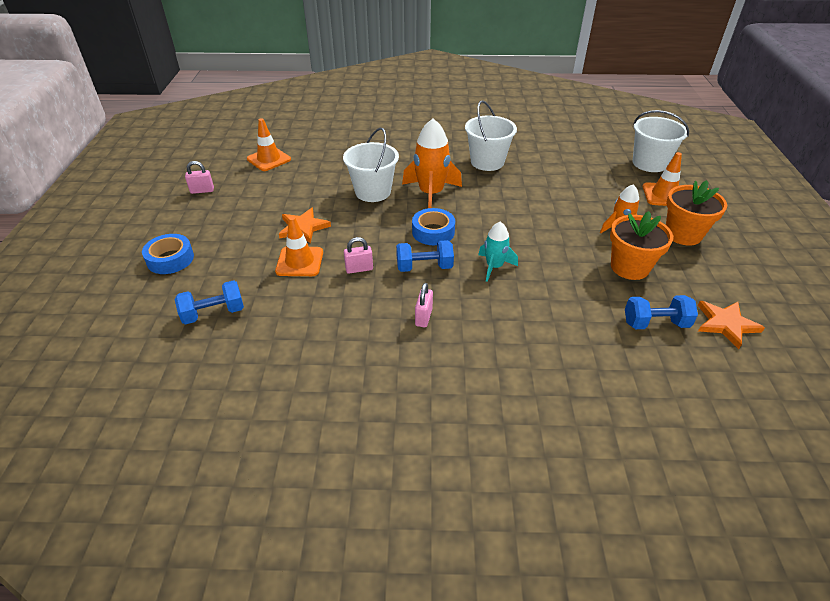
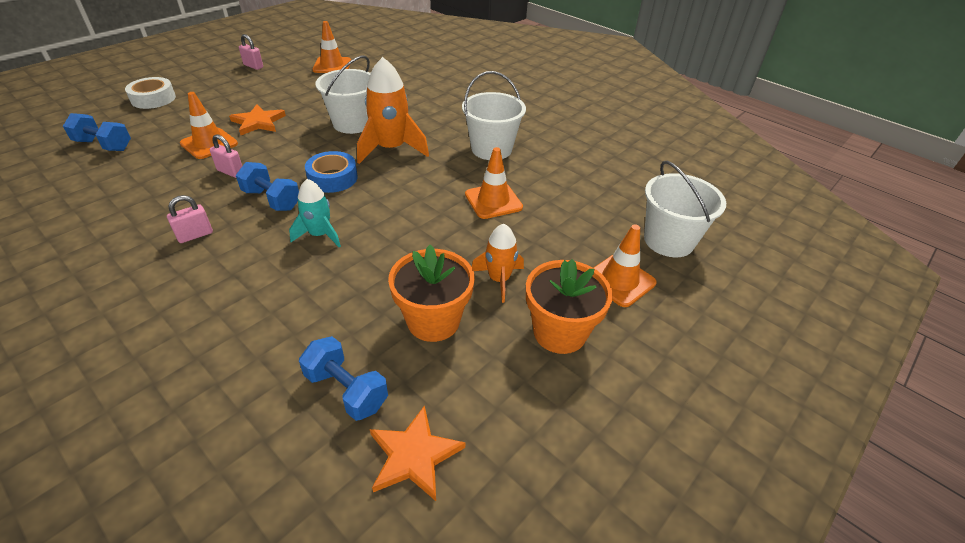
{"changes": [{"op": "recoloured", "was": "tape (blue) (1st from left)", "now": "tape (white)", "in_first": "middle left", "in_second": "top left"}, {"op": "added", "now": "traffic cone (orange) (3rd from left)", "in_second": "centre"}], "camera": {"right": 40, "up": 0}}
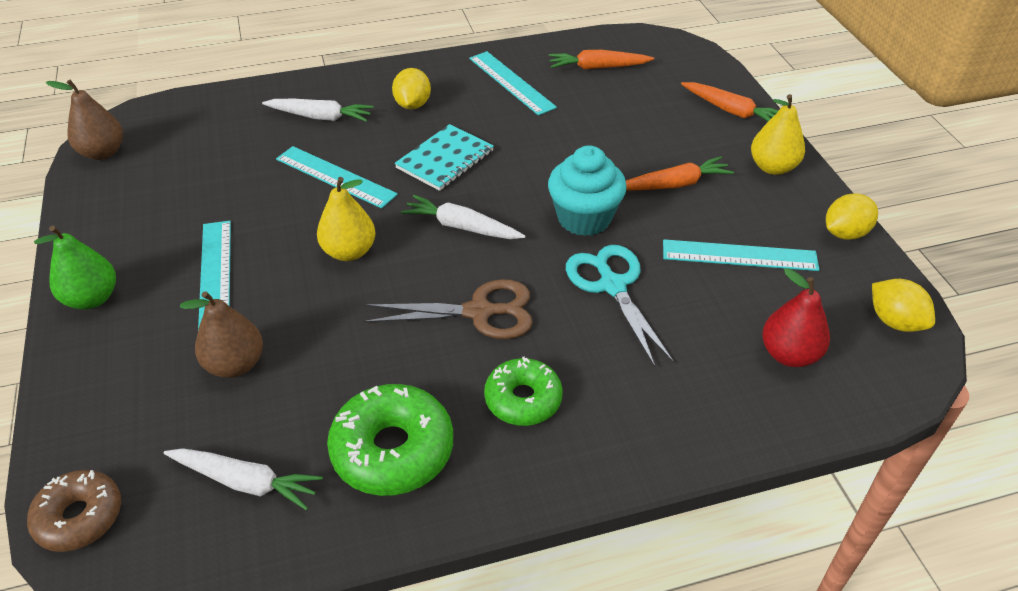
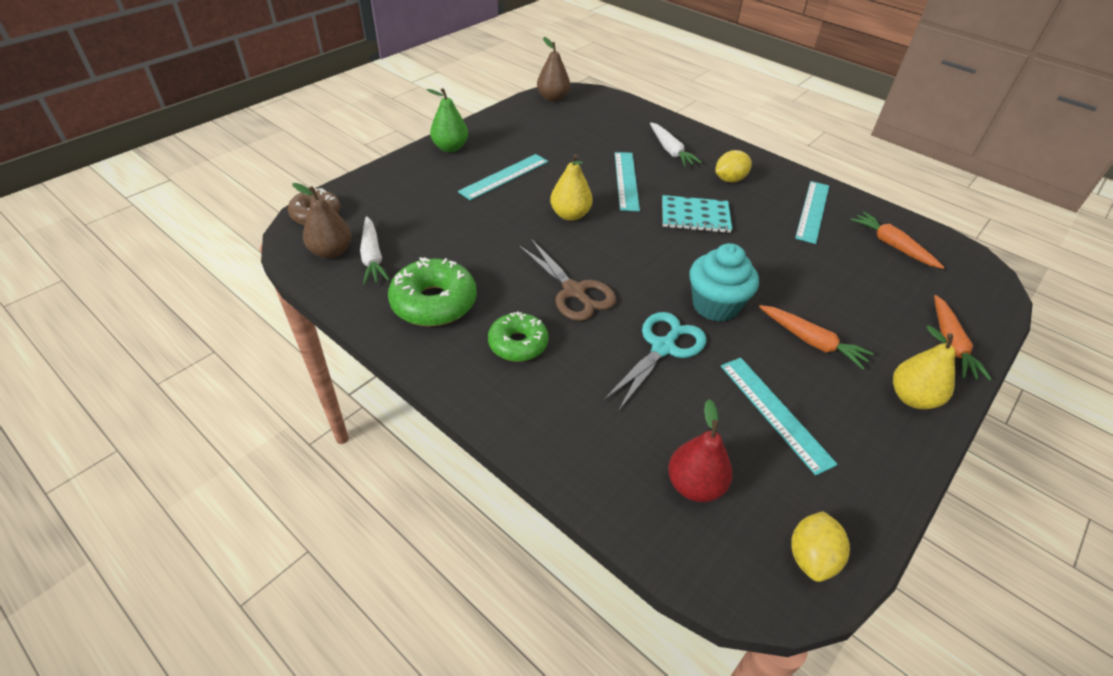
{"changes": [{"op": "moved", "was": "pear (brown) (2nd from left in the first image)", "now": "pear (brown) (1st from left)", "in_first": "middle left", "in_second": "top left"}, {"op": "removed", "was": "carrot (white) (3rd from left)", "in_first": "centre"}, {"op": "removed", "was": "lemon (yellow) (2nd from left)", "in_first": "middle right"}], "camera": {"right": 55, "up": 0}}
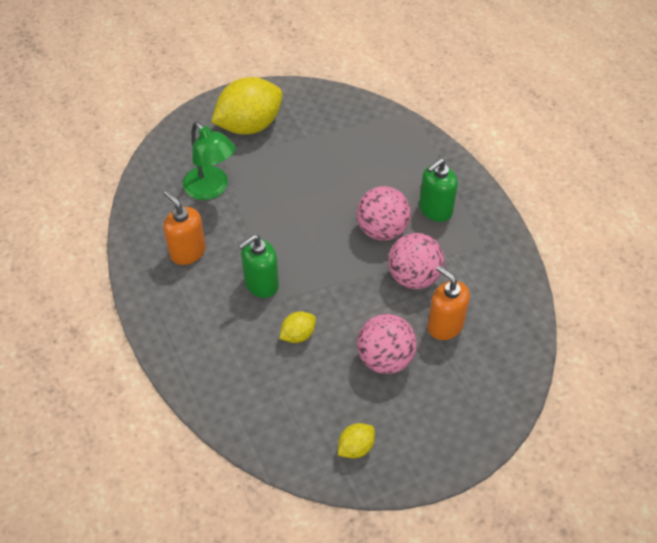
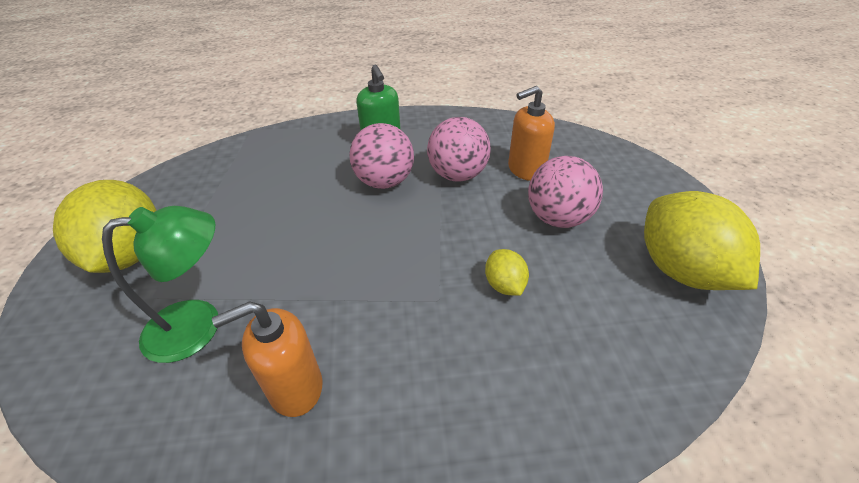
{"changes": [{"op": "resized", "was": "lemon (yellow) (3rd from left)", "in_first": "bottom centre", "in_second": "middle right", "ratio": 2.15}, {"op": "removed", "was": "soap dispenser (green) (1st from left)", "in_first": "centre"}], "camera": {"right": -70, "up": -10}}
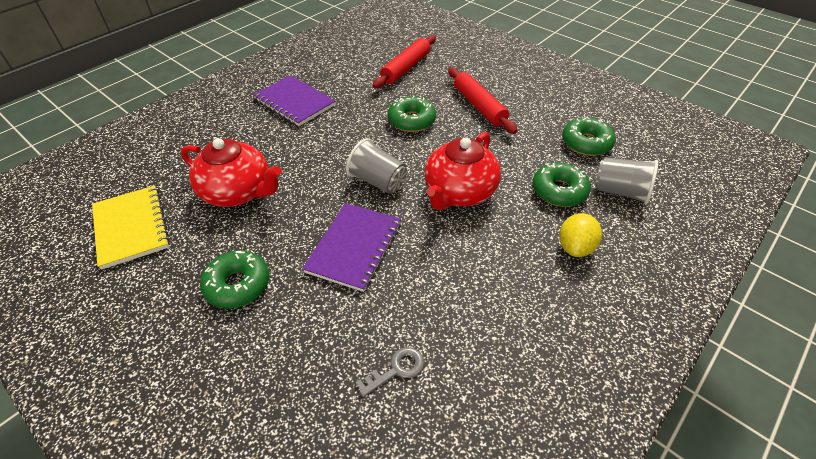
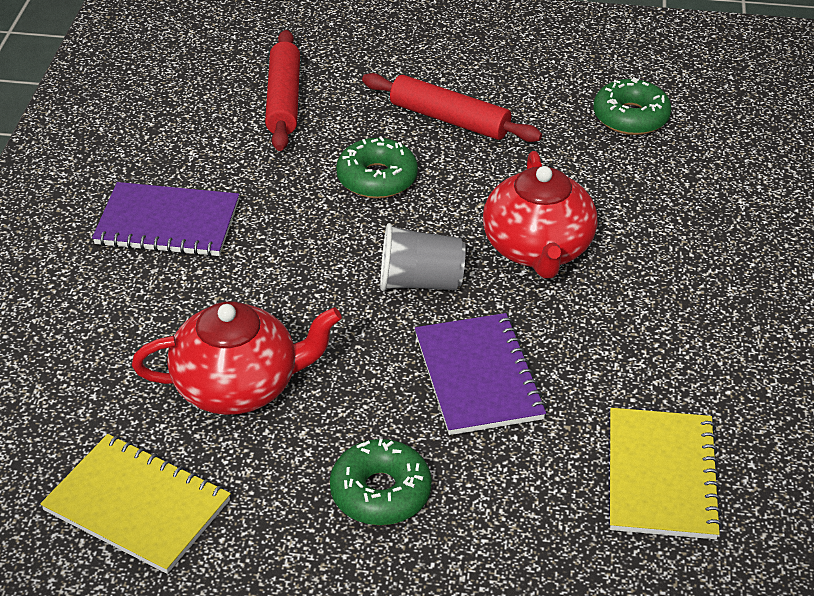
{"changes": [{"op": "replaced", "was": "key (grey)", "now": "notebook (yellow) (2nd from left)", "in_first": "bottom centre", "in_second": "bottom right"}, {"op": "removed", "was": "donut (green) (3rd from left)", "in_first": "middle right"}, {"op": "removed", "was": "lemon (yellow)", "in_first": "middle right"}, {"op": "removed", "was": "cup (grey) (2nd from left)", "in_first": "middle right"}], "camera": {"right": -35, "up": -5}}
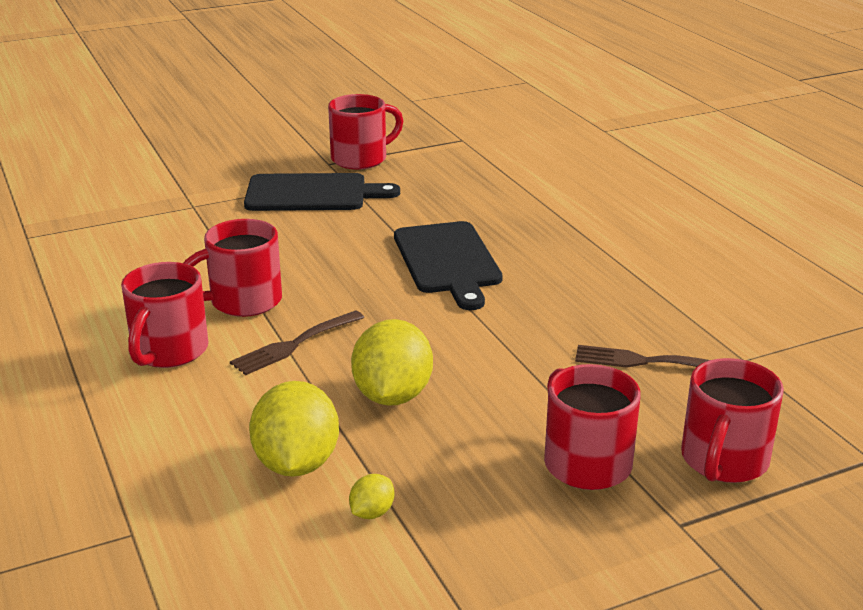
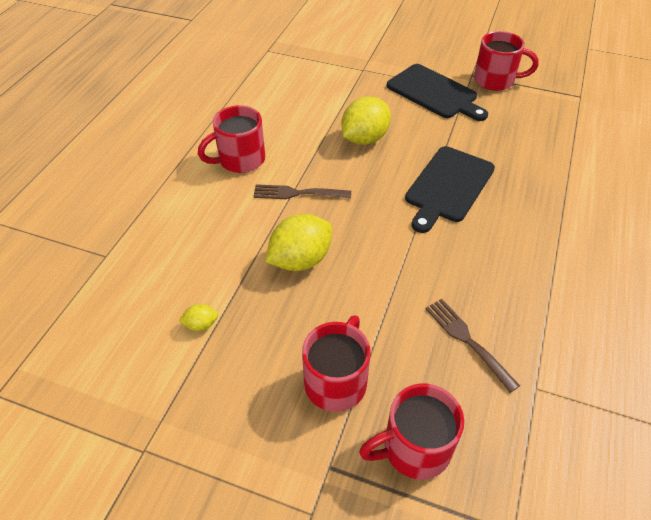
{"changes": [{"op": "moved", "was": "lemon (yellow) (1st from left in the first image)", "now": "lemon (yellow) (3rd from left)", "in_first": "bottom centre", "in_second": "top centre"}, {"op": "removed", "was": "mug (red) (2nd from left)", "in_first": "middle left"}], "camera": {"right": 45, "up": 20}}
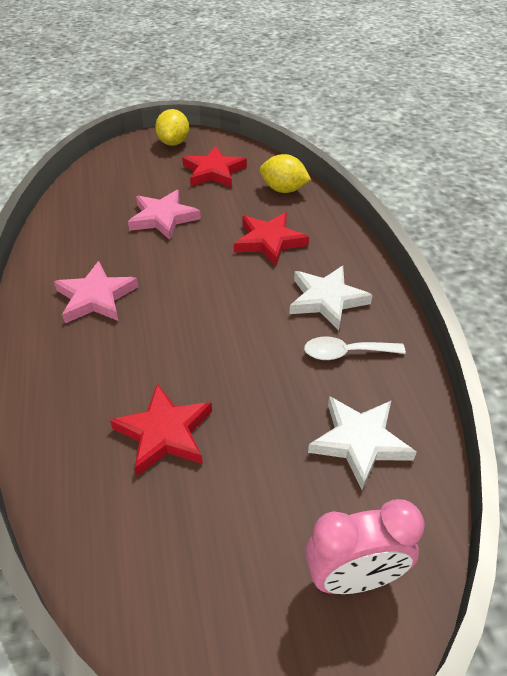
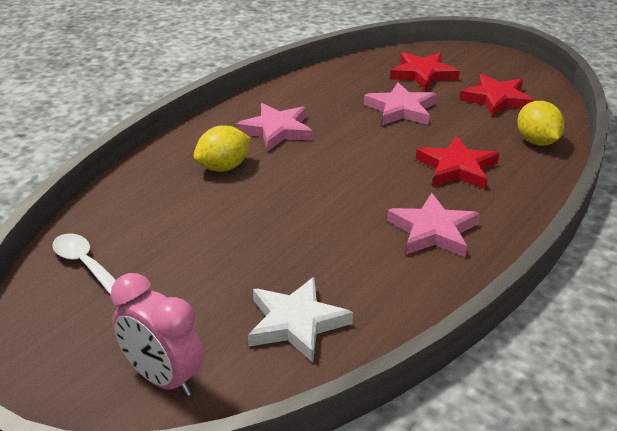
{"changes": [{"op": "moved", "was": "spoon (white)", "in_first": "middle right", "in_second": "middle left"}, {"op": "moved", "was": "lemon (yellow) (1st from left)", "in_first": "top centre", "in_second": "centre"}, {"op": "recoloured", "was": "star (white) (1st from left)", "now": "star (pink) (3rd from left)", "in_first": "centre", "in_second": "middle right"}, {"op": "moved", "was": "star (red) (1st from left)", "in_first": "middle left", "in_second": "top right"}], "camera": {"right": 50, "up": -10}}
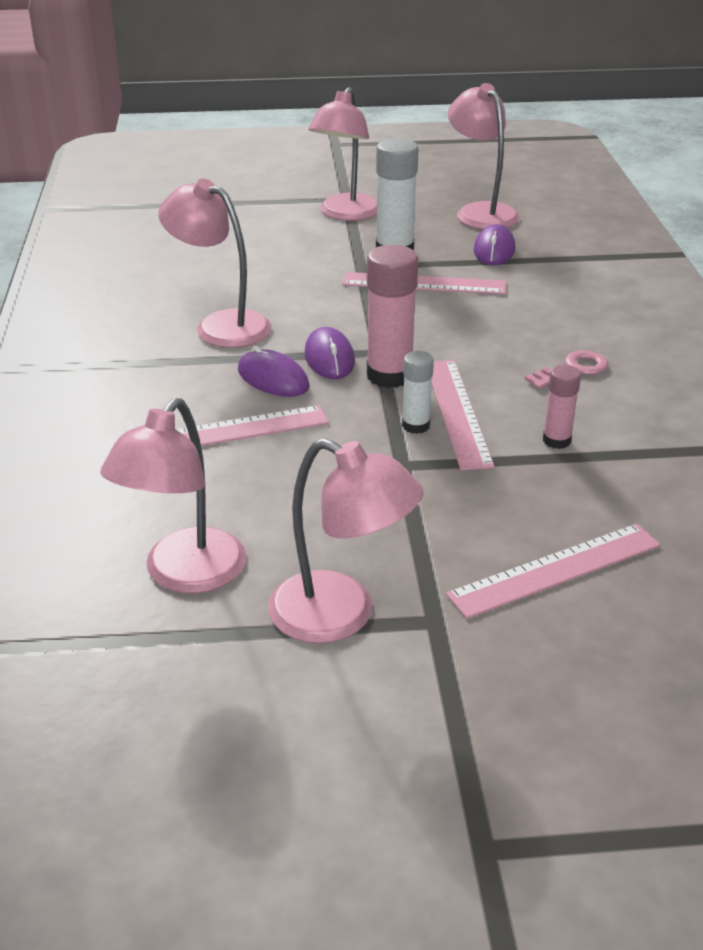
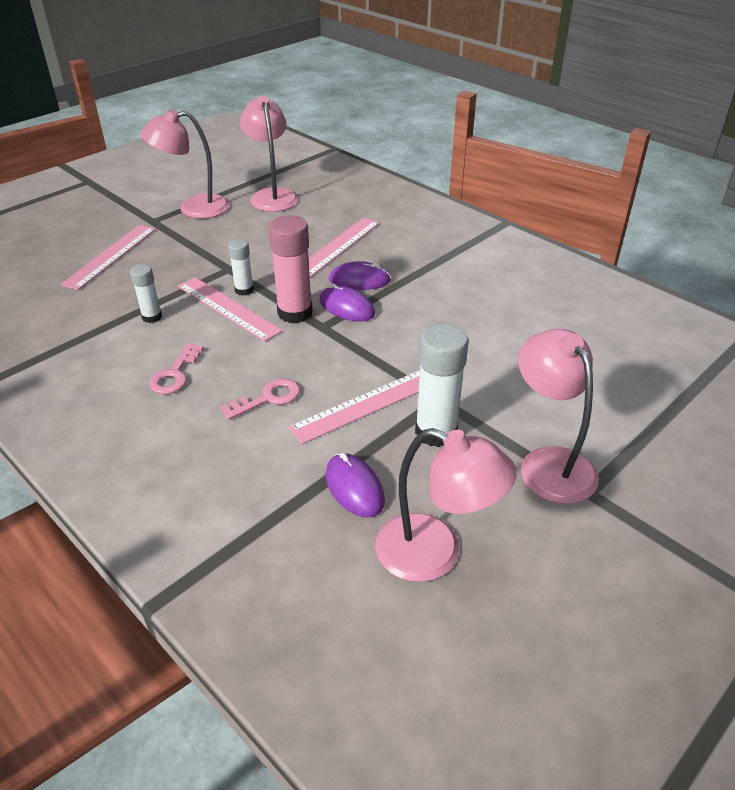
{"changes": [{"op": "recoloured", "was": "glue stick (pink) (2nd from left)", "now": "glue stick (white) (1st from left)", "in_first": "middle right", "in_second": "middle left"}, {"op": "added", "now": "key (pink) (2nd from left)", "in_second": "centre"}, {"op": "removed", "was": "lamp (pink) (2nd from left)", "in_first": "top left"}], "camera": {"right": 140, "up": 5}}
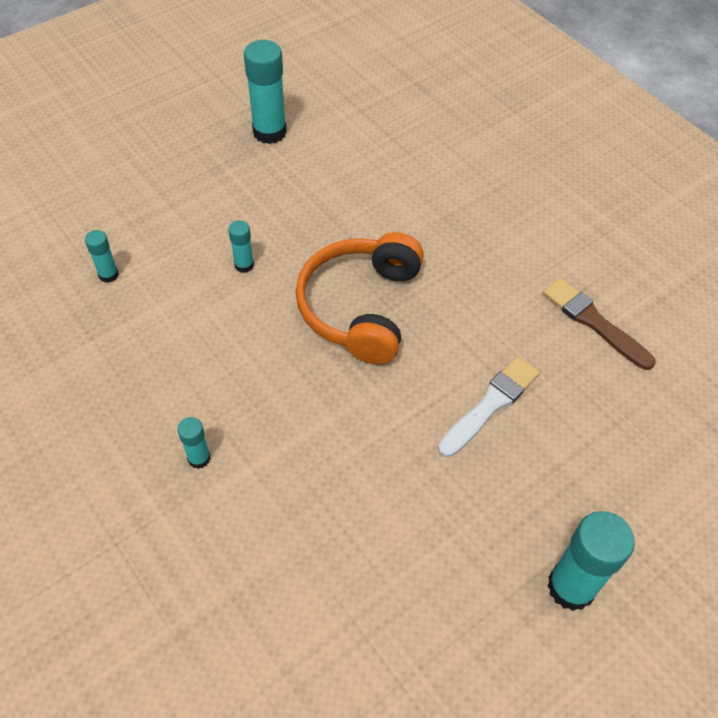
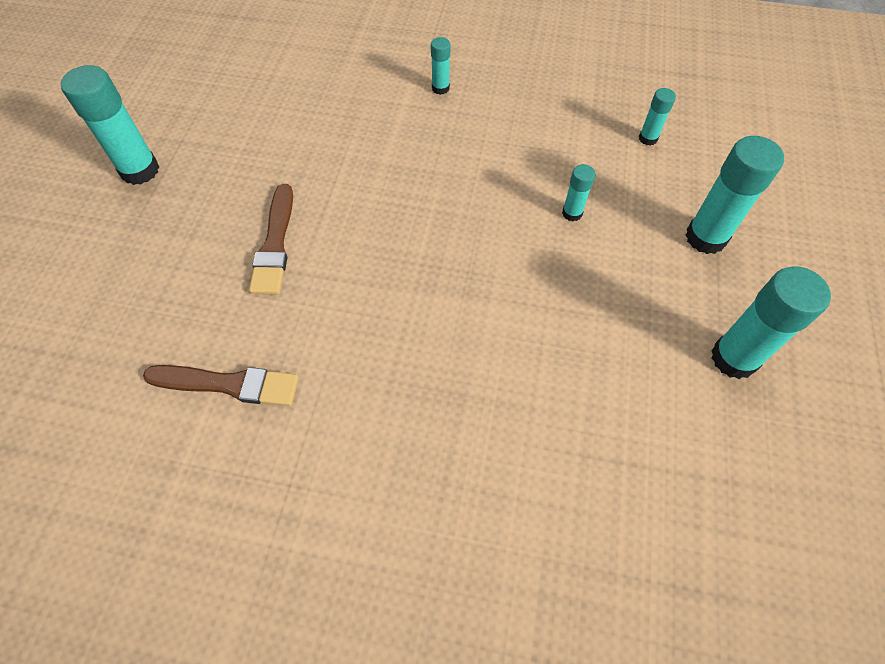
{"changes": [{"op": "recoloured", "was": "brush (white)", "now": "brush (brown) (2nd from left)", "in_first": "middle right", "in_second": "middle left"}, {"op": "added", "now": "glue stick (turquoise) (5th from left)", "in_second": "top right"}, {"op": "removed", "was": "headphones (orange)", "in_first": "centre"}], "camera": {"right": 140, "up": 5}}
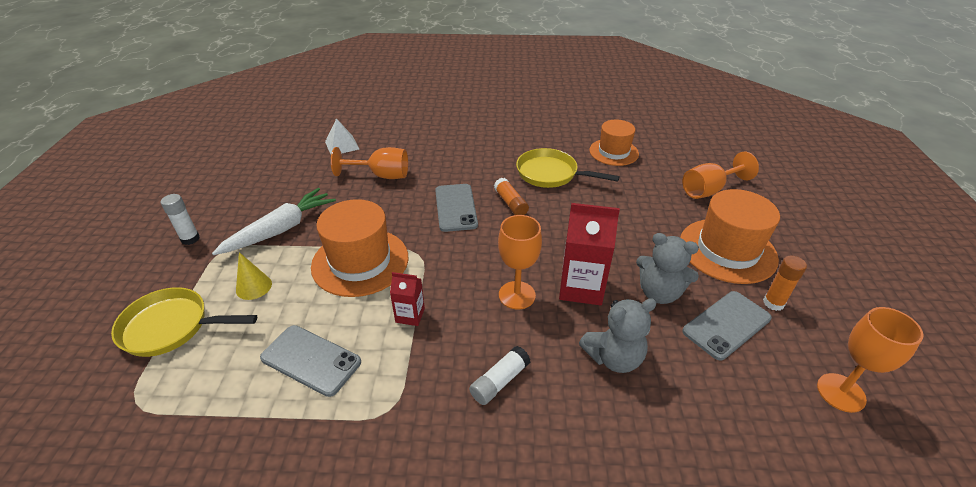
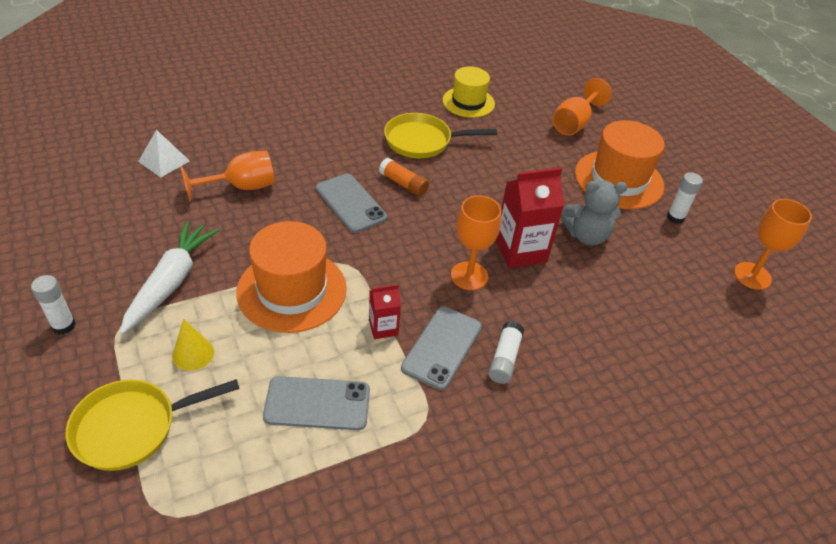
{"changes": [{"op": "moved", "was": "phone (grey) (3rd from left)", "in_first": "bottom right", "in_second": "centre"}, {"op": "recoloured", "was": "hat (orange) (2nd from left)", "now": "hat (yellow)", "in_first": "top centre", "in_second": "top centre"}, {"op": "recoloured", "was": "glue stick (orange) (2nd from left)", "now": "glue stick (white) (3rd from left)", "in_first": "middle right", "in_second": "middle right"}, {"op": "removed", "was": "teddy bear (grey) (1st from left)", "in_first": "bottom centre"}], "camera": {"right": -30, "up": 5}}
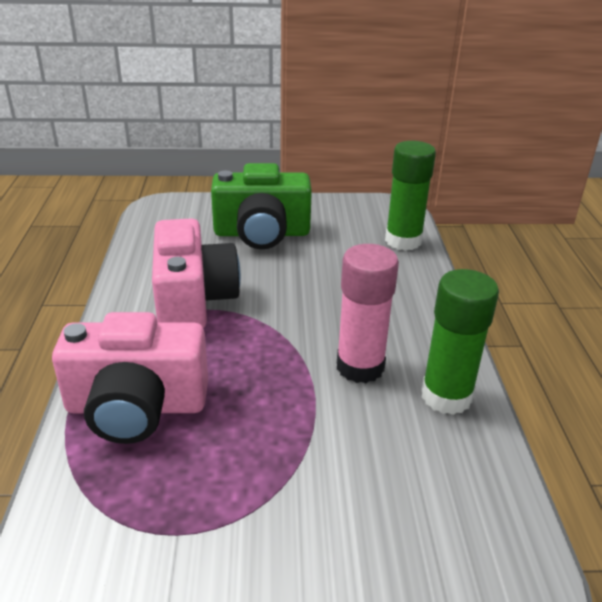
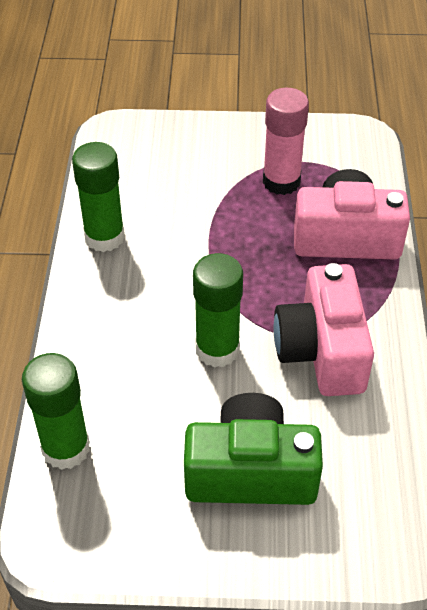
{"changes": [{"op": "added", "now": "glue stick (green) (3rd from left)", "in_second": "centre"}, {"op": "moved", "was": "glue stick (pink)", "in_first": "centre", "in_second": "top right"}], "camera": {"right": -175, "up": 15}}
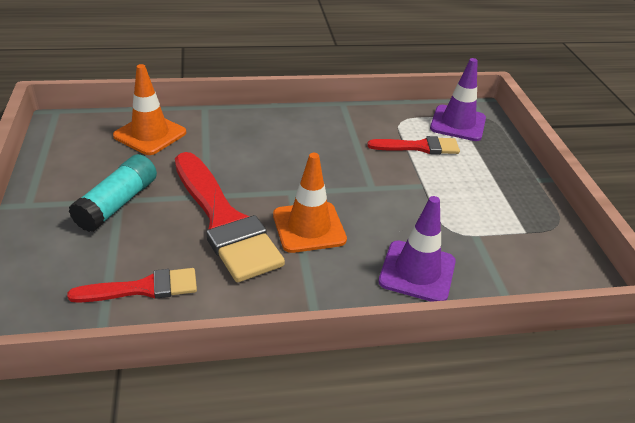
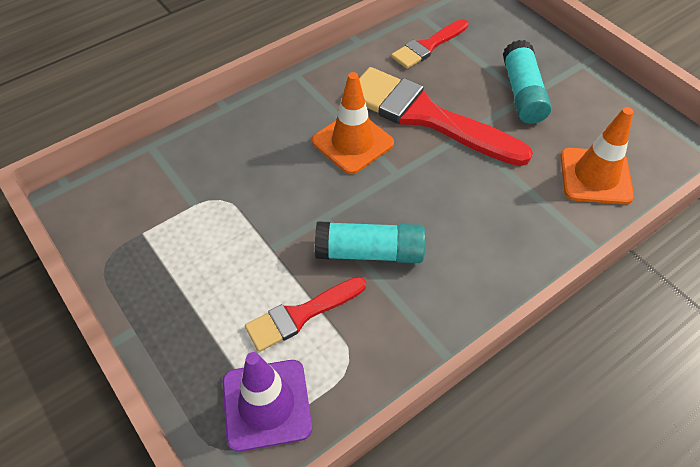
{"changes": [{"op": "added", "now": "glue stick (turquoise) (1st from left)", "in_second": "centre"}, {"op": "removed", "was": "traffic cone (purple) (1st from left)", "in_first": "centre"}], "camera": {"right": 155, "up": 15}}
